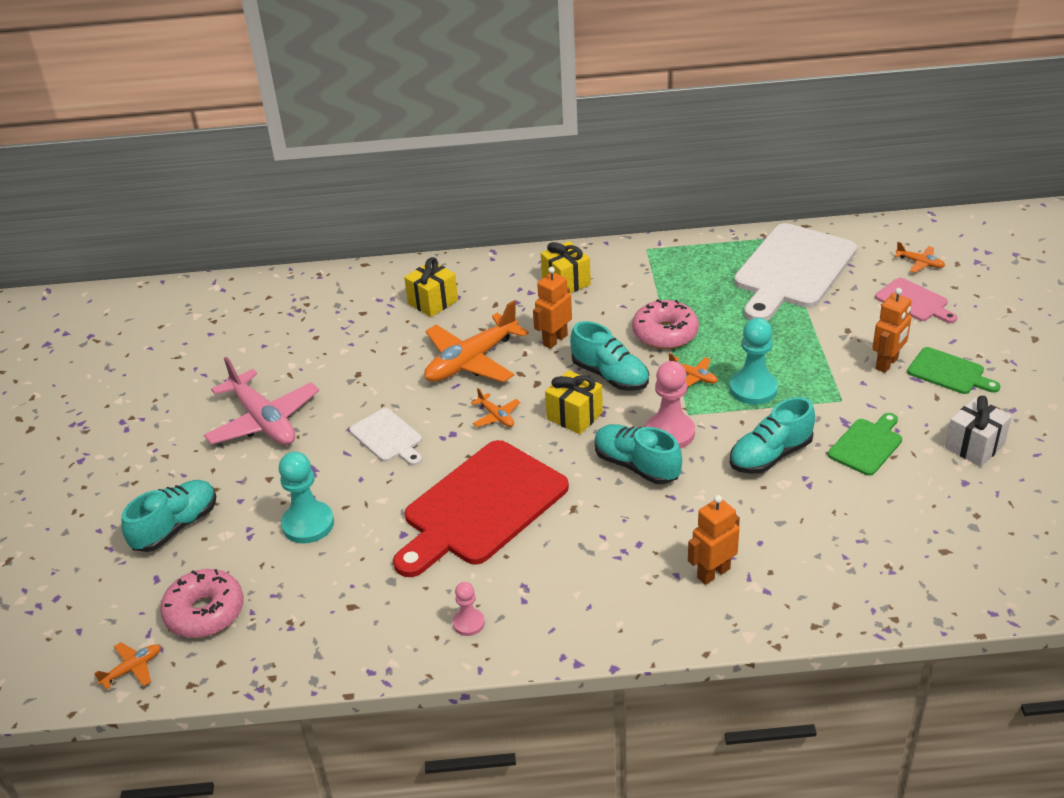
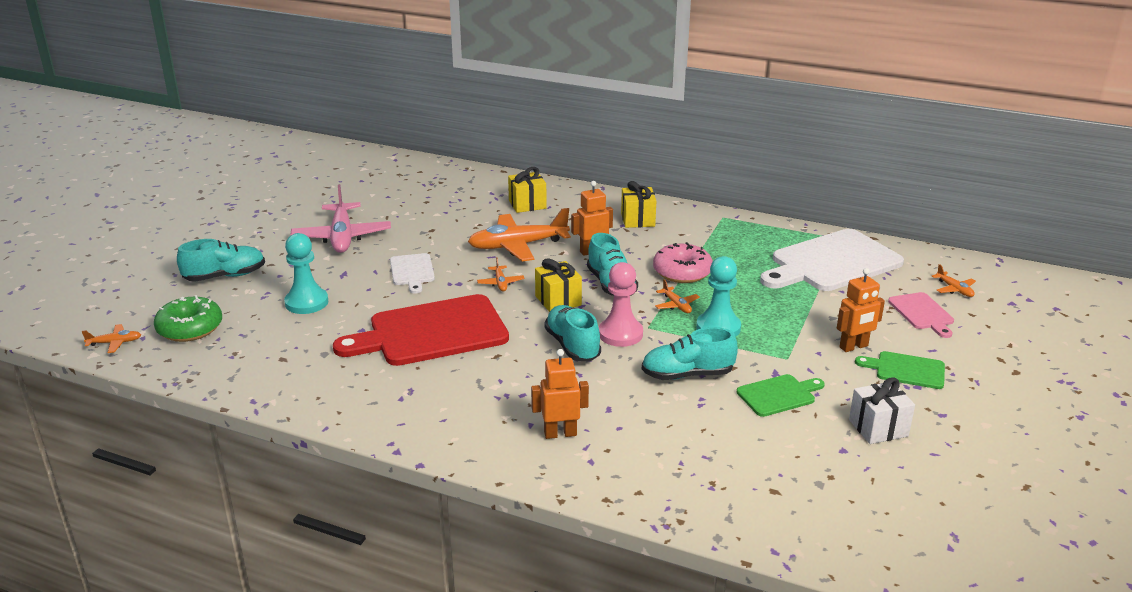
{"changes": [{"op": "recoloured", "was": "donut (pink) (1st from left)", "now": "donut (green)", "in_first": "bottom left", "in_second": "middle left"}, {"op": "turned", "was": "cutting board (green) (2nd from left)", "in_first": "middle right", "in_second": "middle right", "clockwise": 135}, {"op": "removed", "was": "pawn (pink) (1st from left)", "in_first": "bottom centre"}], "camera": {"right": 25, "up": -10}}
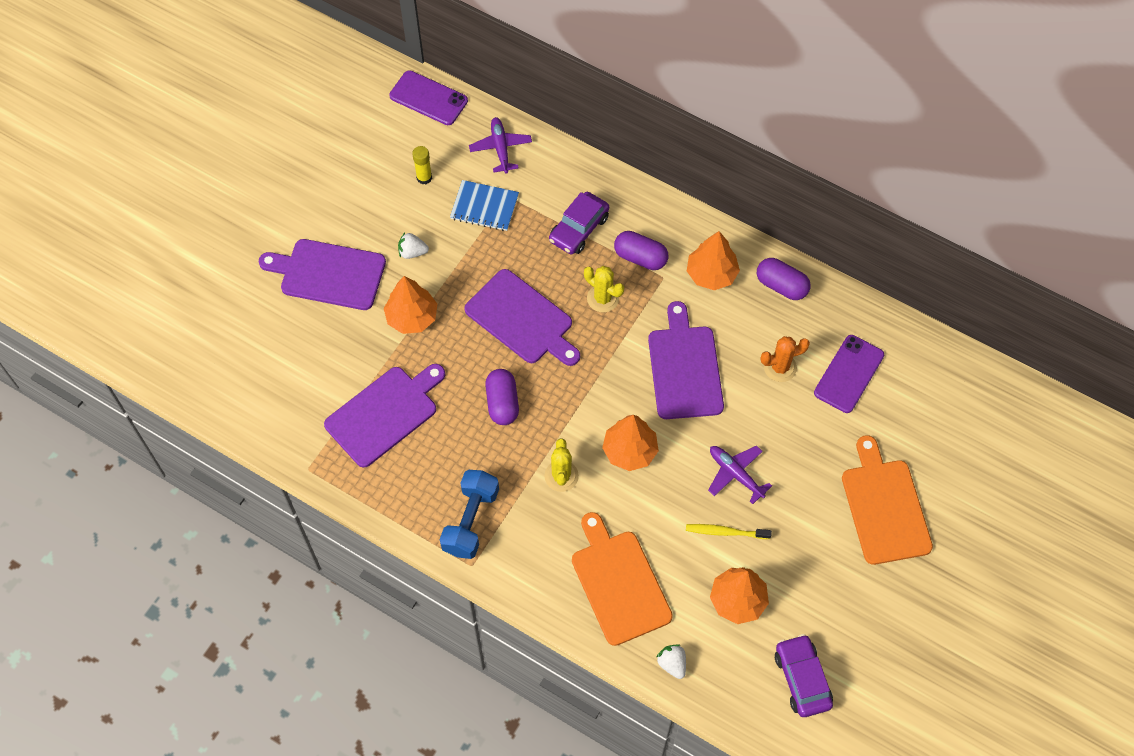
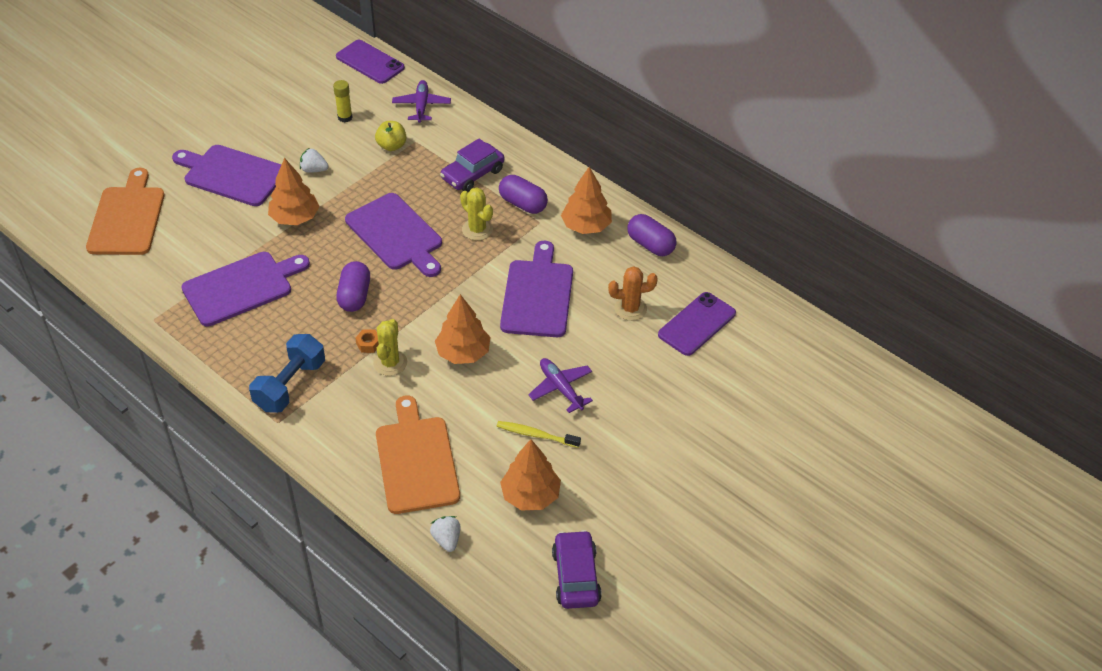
{"changes": [{"op": "moved", "was": "cutting board (orange) (2nd from left in the first image)", "now": "cutting board (orange) (1st from left)", "in_first": "middle right", "in_second": "top left"}, {"op": "added", "now": "nut (orange)", "in_second": "middle left"}, {"op": "replaced", "was": "notebook (blue)", "now": "apple (yellow)", "in_first": "top centre", "in_second": "top centre"}], "camera": {"right": 10, "up": -15}}
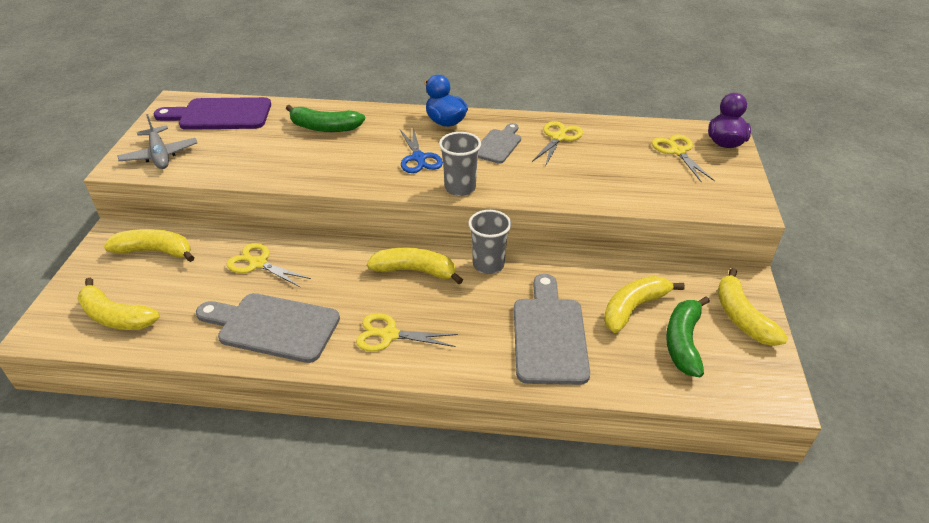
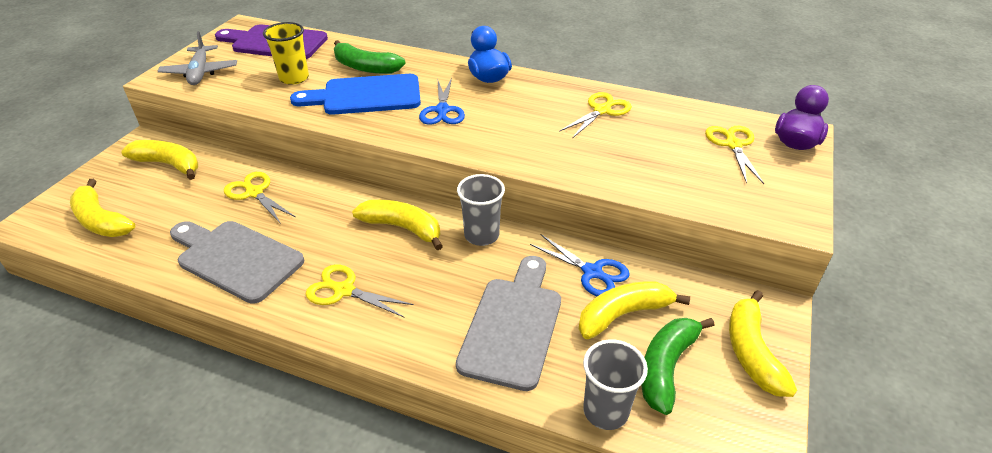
{"changes": [{"op": "added", "now": "cup (yellow)", "in_second": "top left"}, {"op": "added", "now": "cutting board (blue)", "in_second": "top centre"}, {"op": "added", "now": "scissors (blue) (2nd from left)", "in_second": "centre"}, {"op": "moved", "was": "cup (grey) (1st from left in the first image)", "now": "cup (grey) (2nd from left)", "in_first": "top centre", "in_second": "bottom centre"}, {"op": "removed", "was": "cutting board (grey) (2nd from left)", "in_first": "top centre"}], "camera": {"right": 15, "up": 0}}
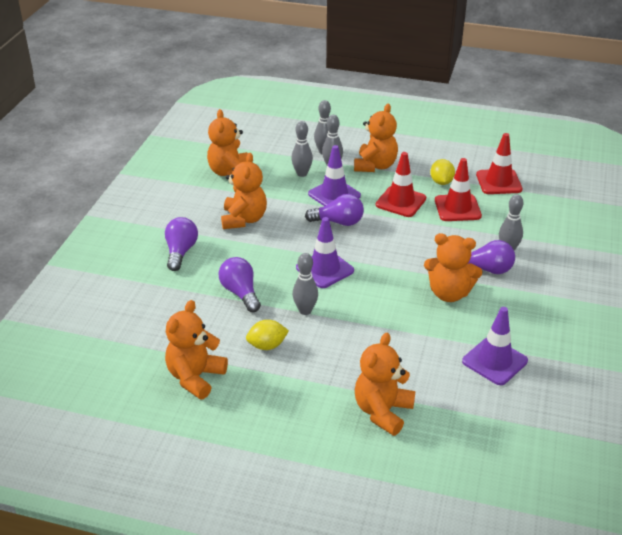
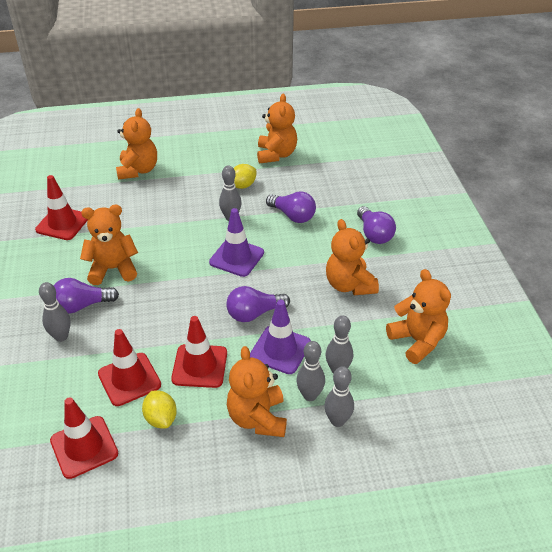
{"changes": [{"op": "recoloured", "was": "traffic cone (purple) (3rd from left)", "now": "traffic cone (red) (1st from left)", "in_first": "middle right", "in_second": "middle left"}], "camera": {"right": 155, "up": 5}}
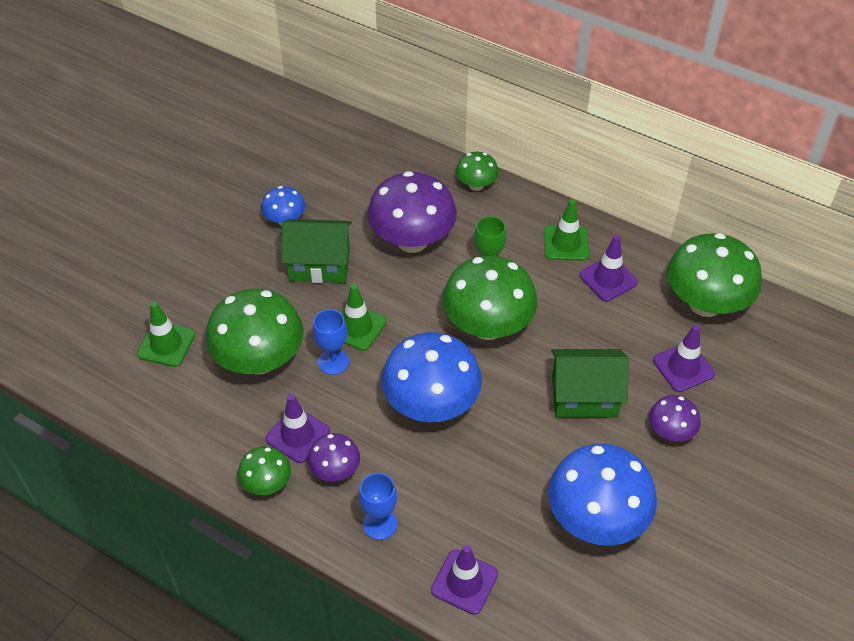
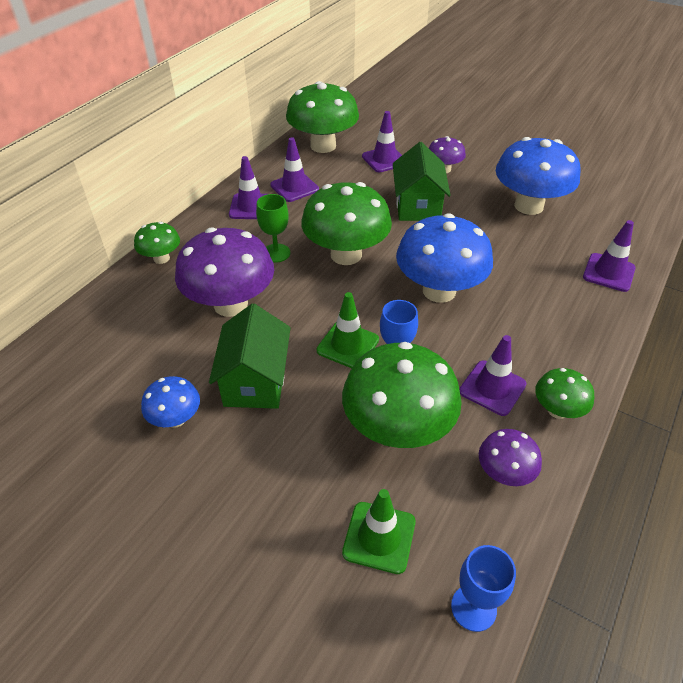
{"changes": [{"op": "recoloured", "was": "traffic cone (green) (3rd from left)", "now": "traffic cone (purple) (1st from left)", "in_first": "centre", "in_second": "top centre"}, {"op": "moved", "was": "goblet (blue) (2nd from left)", "in_first": "bottom centre", "in_second": "bottom right"}, {"op": "moved", "was": "mushroom (purple) (1st from left in the first image)", "now": "mushroom (purple) (3rd from left)", "in_first": "bottom centre", "in_second": "bottom right"}], "camera": {"right": -90, "up": -5}}
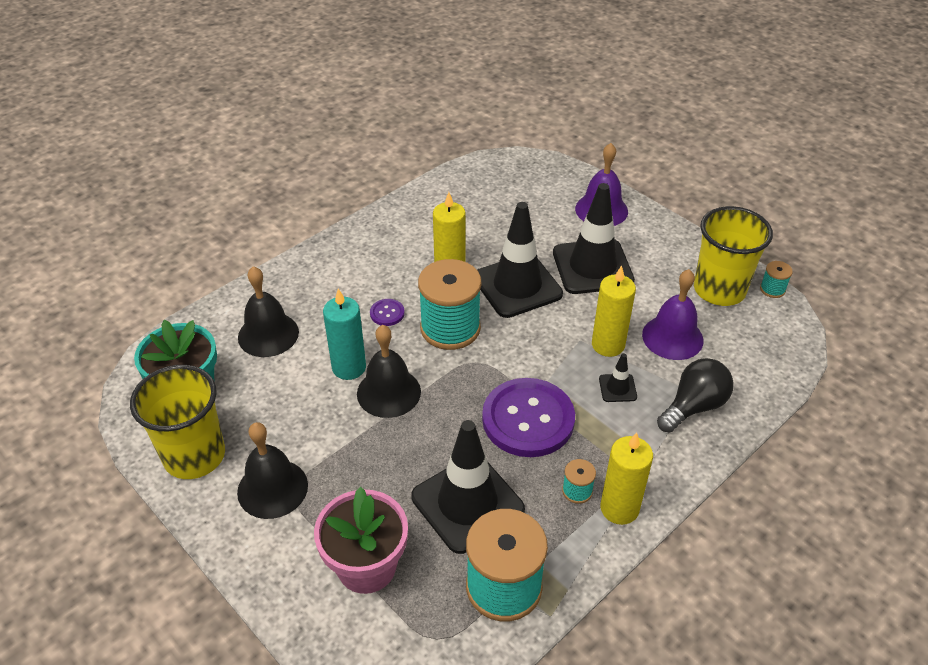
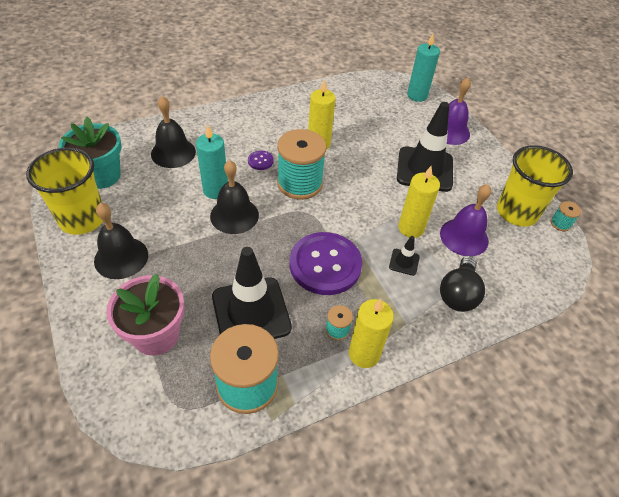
{"changes": [{"op": "added", "now": "candle (turquoise) (2nd from left)", "in_second": "top right"}, {"op": "turned", "was": "light bulb (black)", "in_first": "middle right", "in_second": "middle right", "clockwise": 135}, {"op": "removed", "was": "traffic cone (black) (2nd from left)", "in_first": "centre"}], "camera": {"right": 15, "up": 5}}
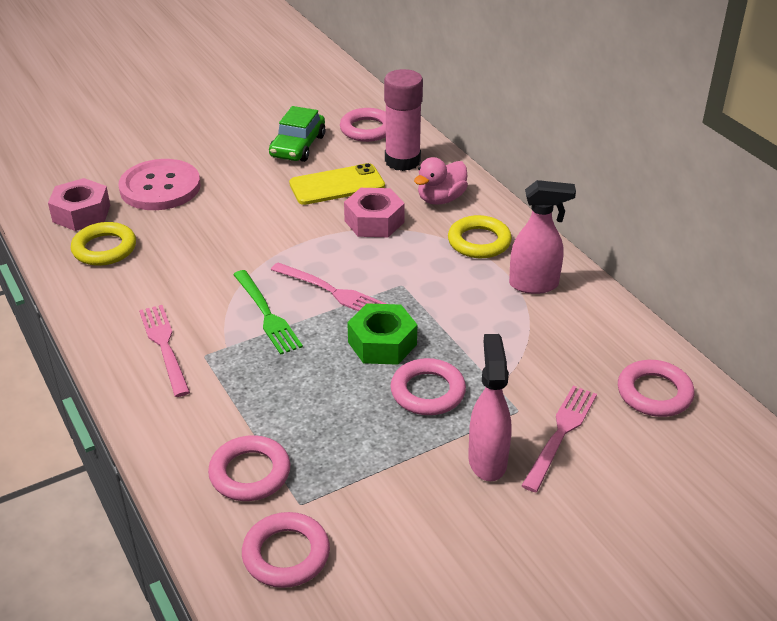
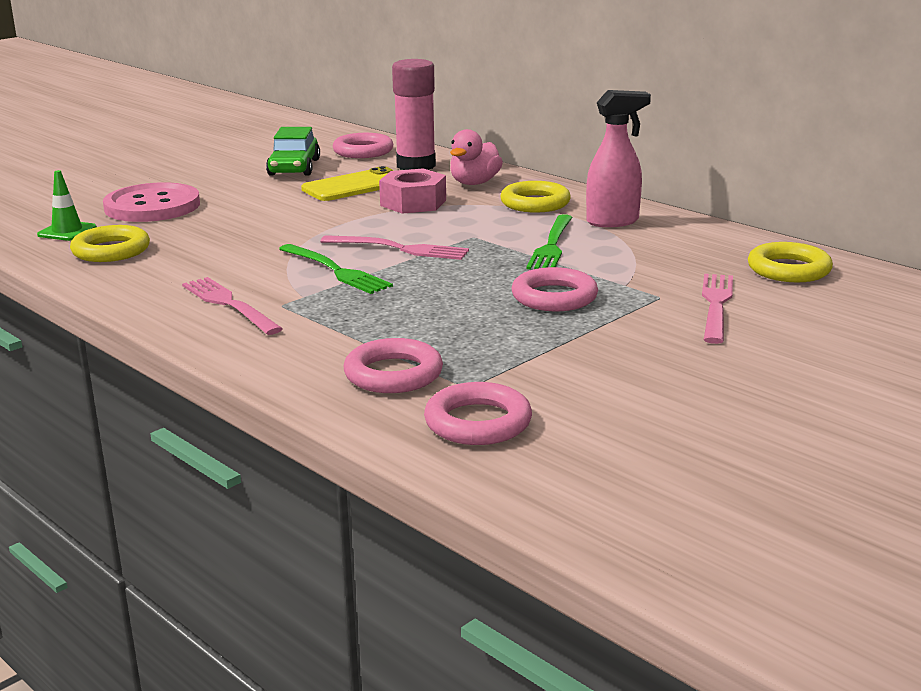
{"changes": [{"op": "replaced", "was": "nut (pink) (1st from left)", "now": "traffic cone (green)", "in_first": "top left", "in_second": "top left"}, {"op": "added", "now": "fork (green) (2nd from left)", "in_second": "centre"}, {"op": "recoloured", "was": "ring (pink) (5th from left)", "now": "ring (yellow) (3rd from left)", "in_first": "middle right", "in_second": "middle right"}, {"op": "removed", "was": "nut (green)", "in_first": "centre"}, {"op": "removed", "was": "spray bottle (pink) (1st from left)", "in_first": "centre"}], "camera": {"right": -15, "up": -15}}
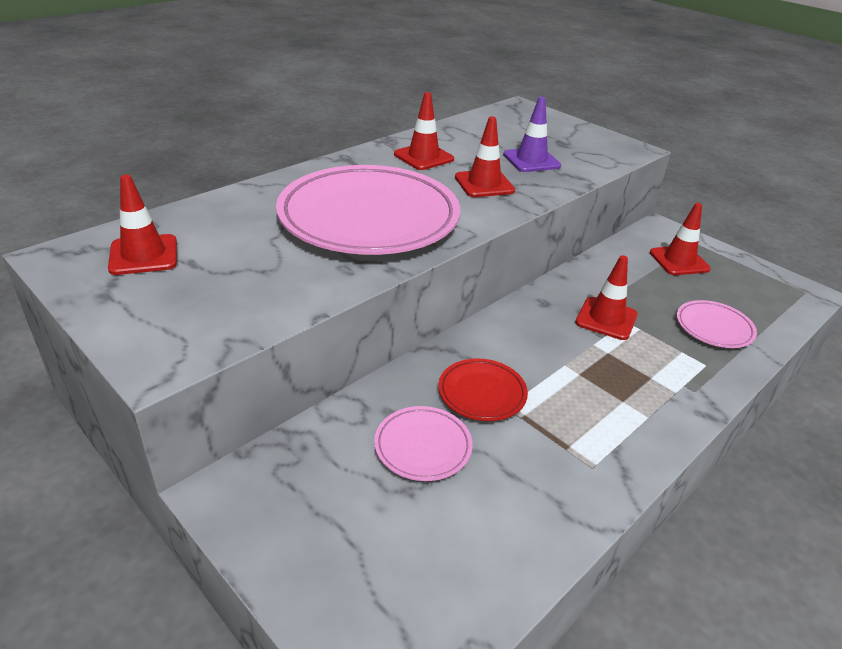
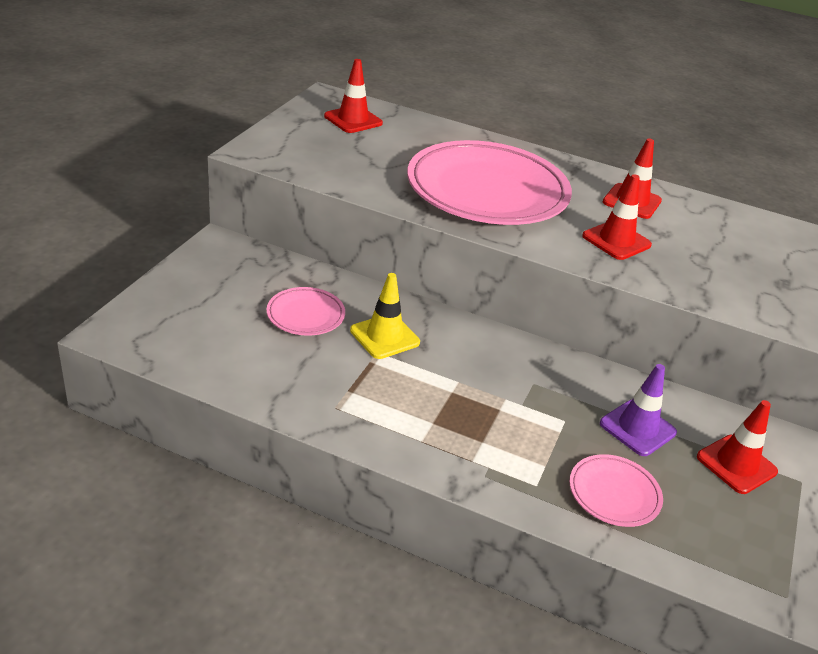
{"changes": [{"op": "replaced", "was": "plate (red)", "now": "traffic cone (yellow)", "in_first": "centre", "in_second": "centre"}, {"op": "moved", "was": "traffic cone (purple)", "in_first": "top centre", "in_second": "middle right"}, {"op": "removed", "was": "traffic cone (red) (4th from left)", "in_first": "middle right"}], "camera": {"right": 65, "up": 0}}
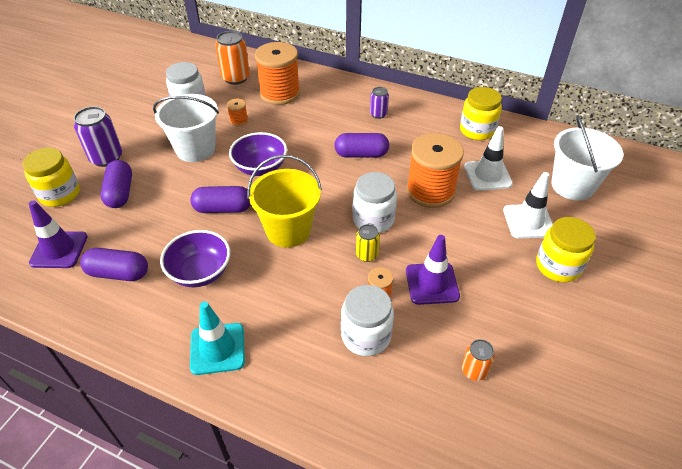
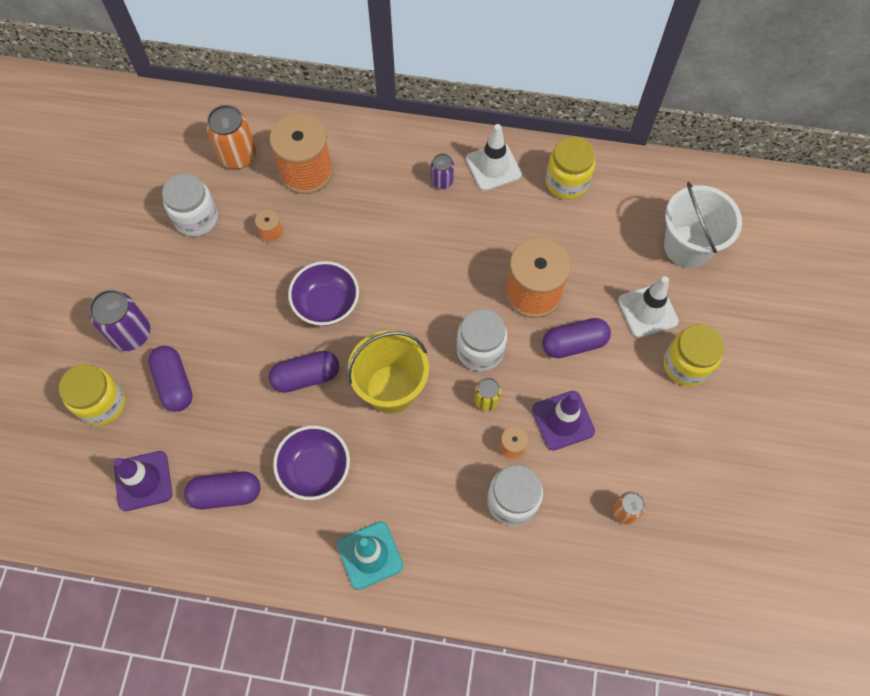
{"changes": [{"op": "moved", "was": "traffic cone (white) (1st from left)", "in_first": "middle right", "in_second": "top centre"}, {"op": "moved", "was": "capsule (purple) (4th from left)", "in_first": "top centre", "in_second": "centre"}, {"op": "removed", "was": "bucket (white) (1st from left)", "in_first": "top left"}], "camera": {"right": -15, "up": 20}}
